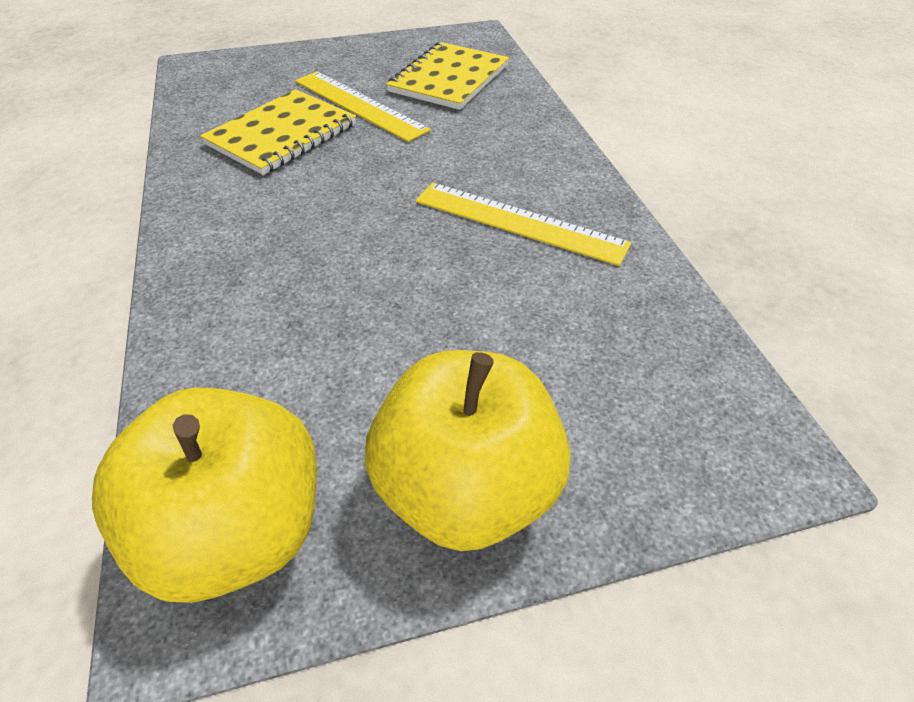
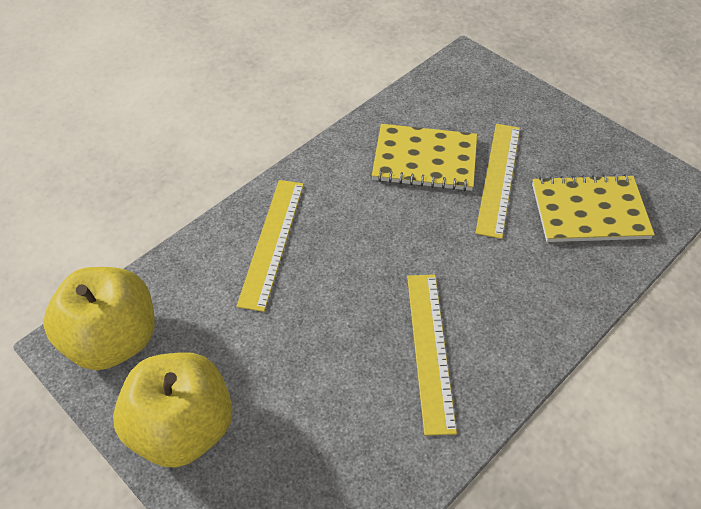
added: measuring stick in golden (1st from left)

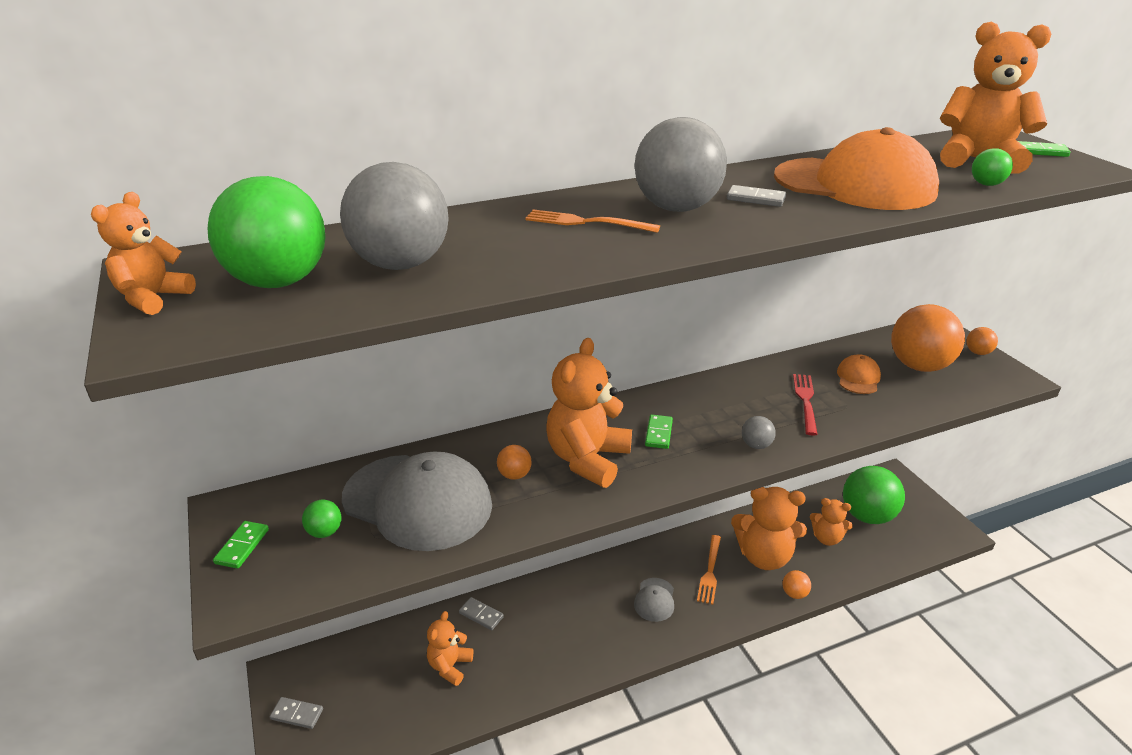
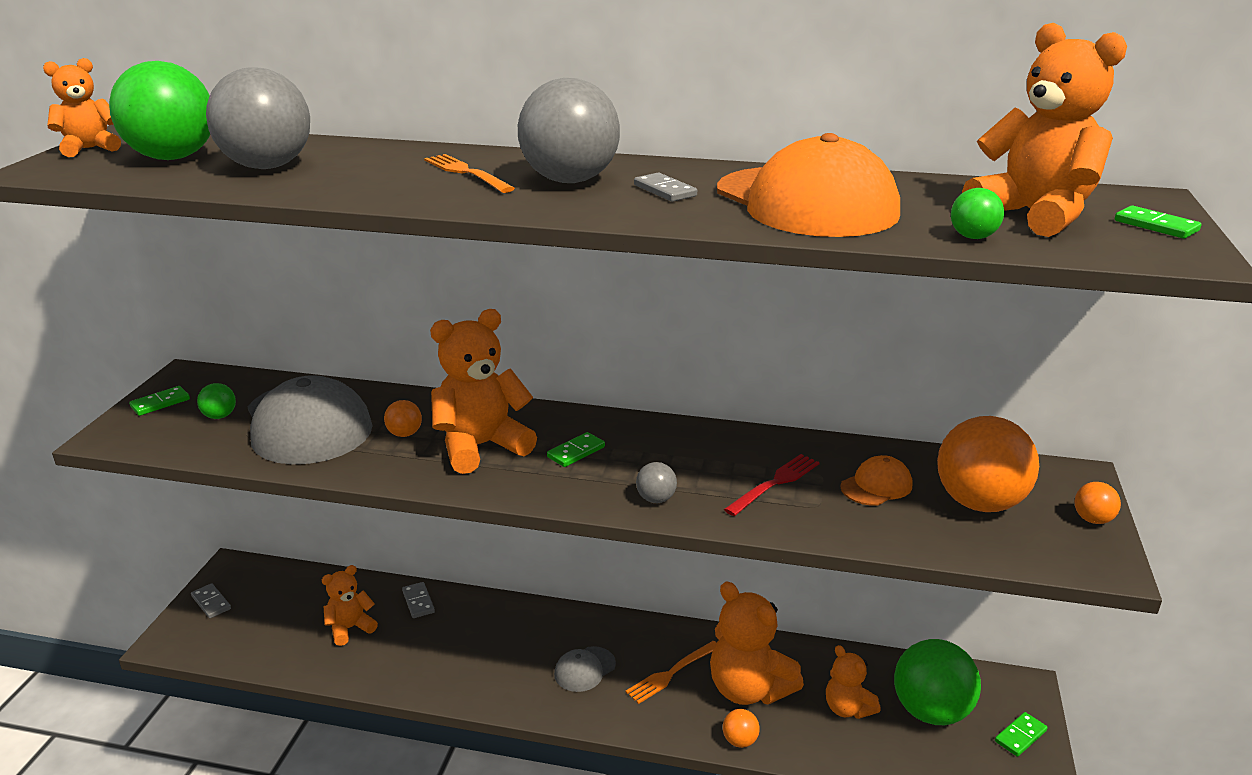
added: domino piece in green (3rd from left)

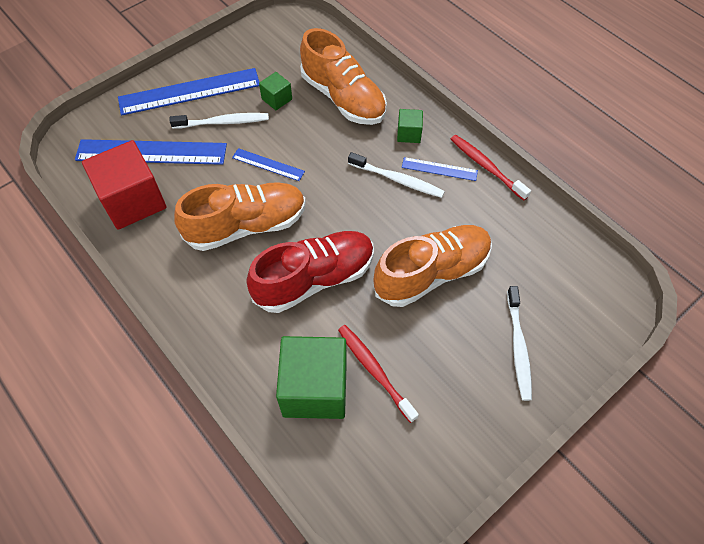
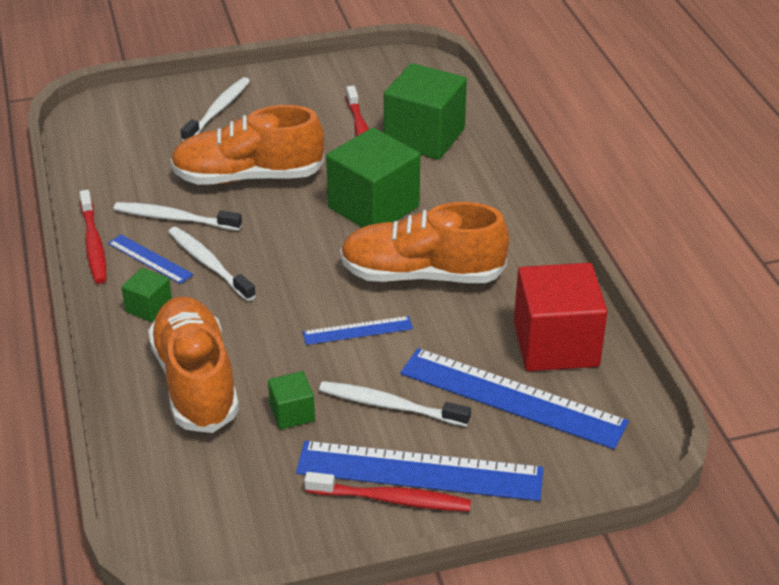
added: toothbrush in snow-white (1st from left); toothbrush in scarlet (3rd from left)
replaced: sneaker in scarlet to cube in green (3rd from left)
turned: measuring stick in blue (3rd from left in the first image) 60 degrees counterclockwise

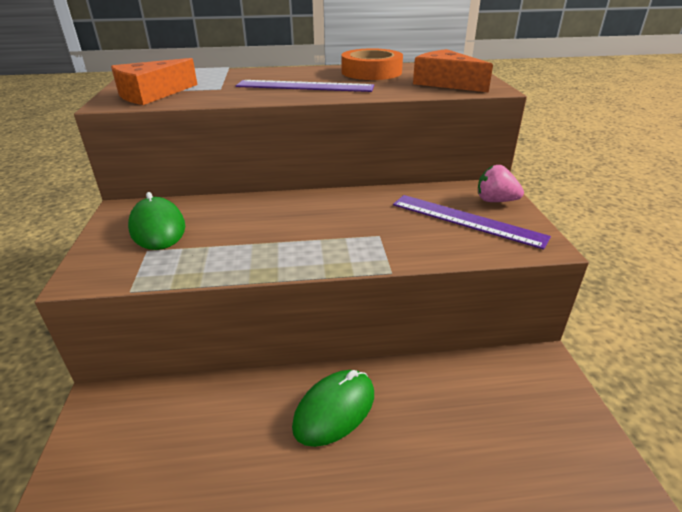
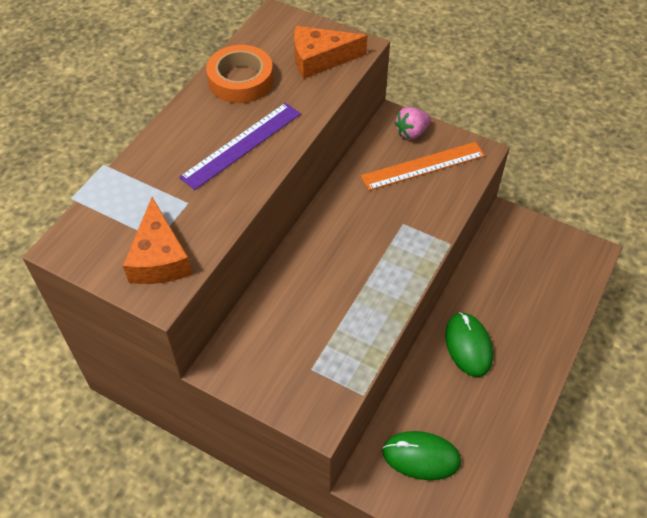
moved: mouse in green (1st from left)
recoloured: measuring stick in purple (2nd from left) to measuring stick in bright orange

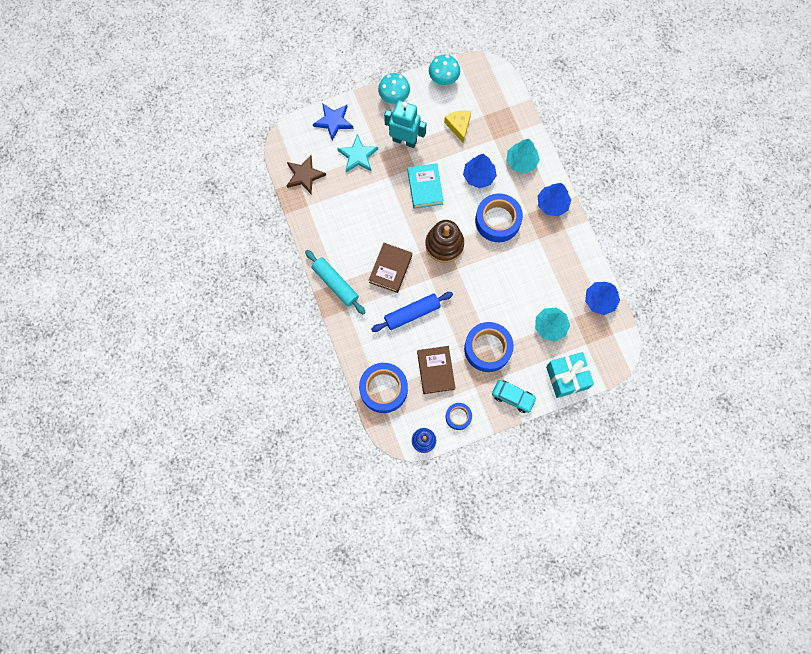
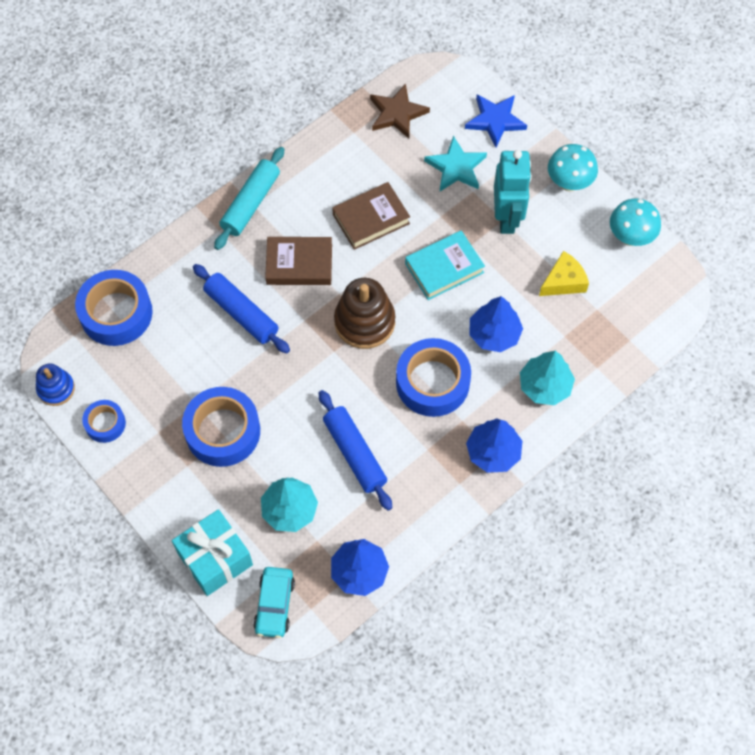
added: rolling pin in blue (2nd from left)
moved: book in brown (2nd from left); toy car in aqua

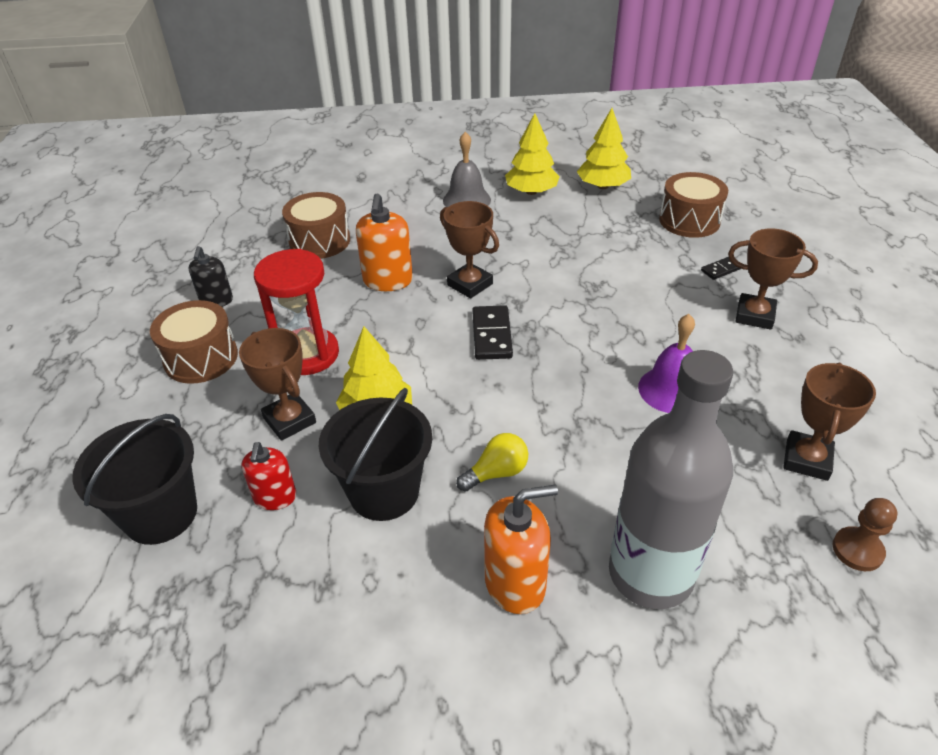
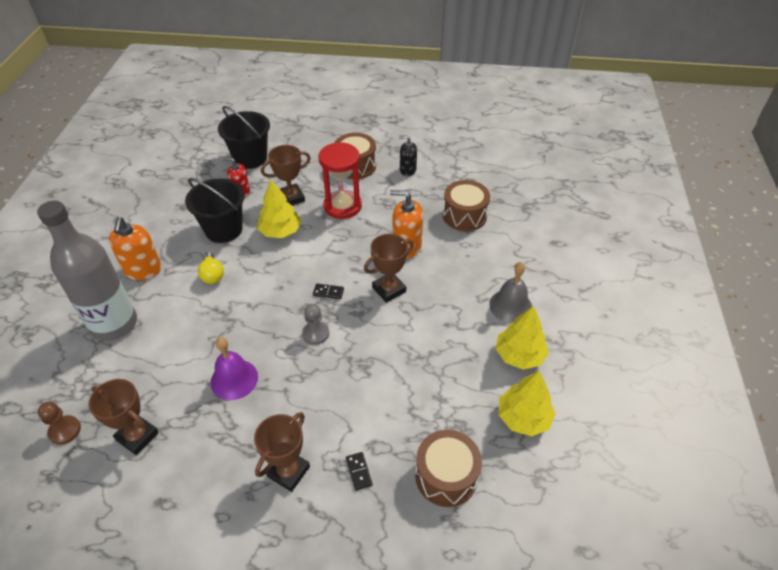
added: pawn in gray
resized: domino piece in ebony (1st from left) x0.57

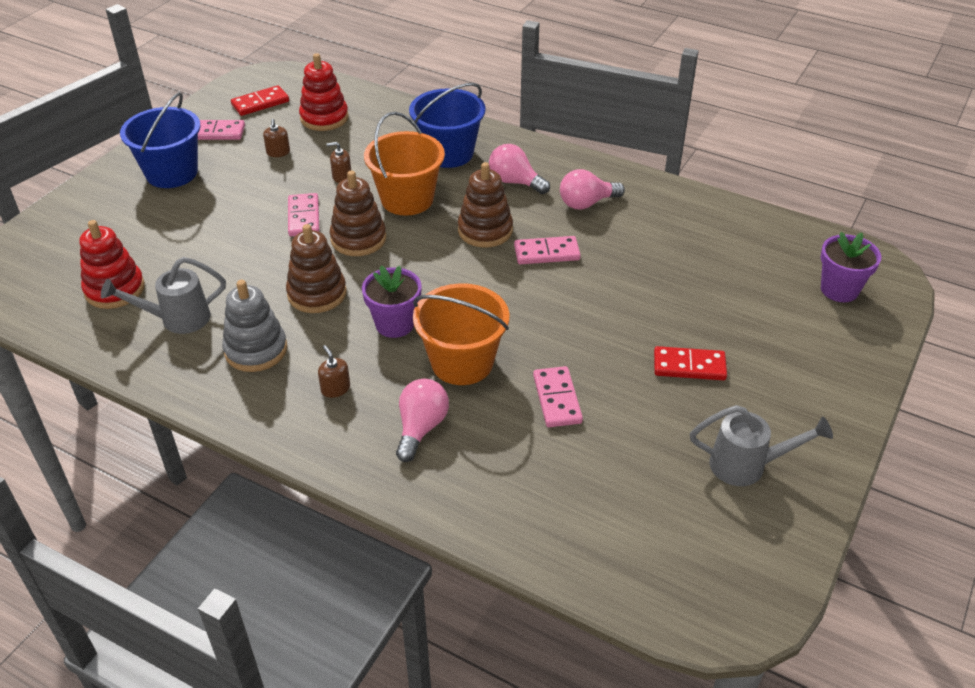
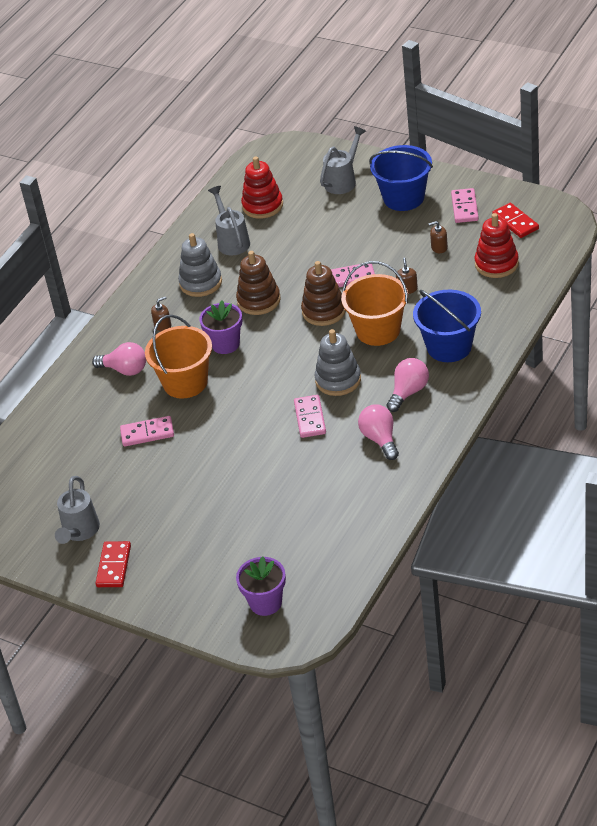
added: sprinkling can in gray (3rd from left)
moved: domino piece in scarlet (2nd from left in the first image) to domino piece in scarlet (1st from left)
recoloured: stacking toy in brown (3rd from left) to stacking toy in gray (2nd from left)

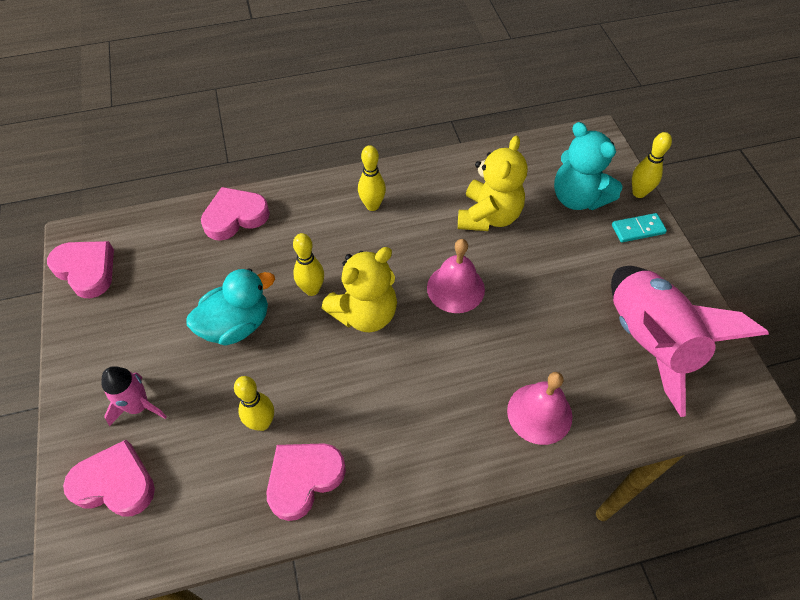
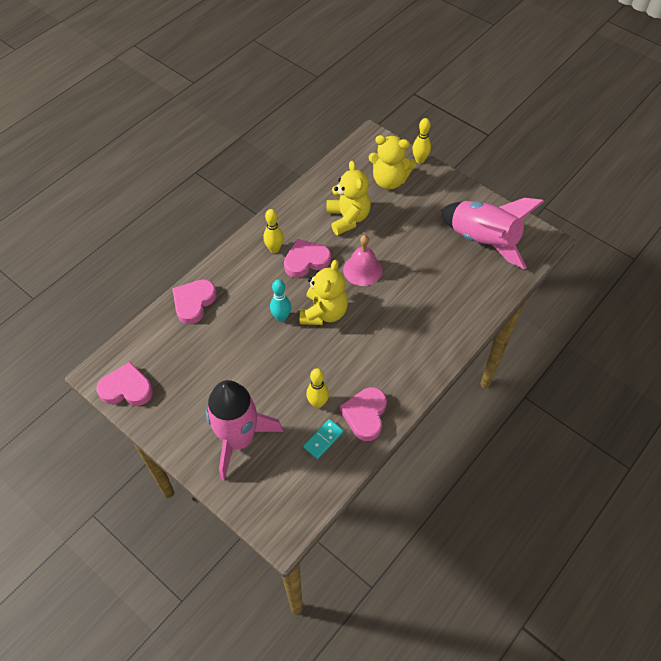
removed: duck in aqua; hand bell in rosy (2nd from left)
moved: love heart in rosy (2nd from left in the first image) to love heart in rosy (3rd from left); domino piece in aqua
recoloured: tenpin in golden (2nd from left) to tenpin in aqua; teddy bear in aqua to teddy bear in golden (3rd from left)
resized: spaceship in rosy (1st from left) x2.01

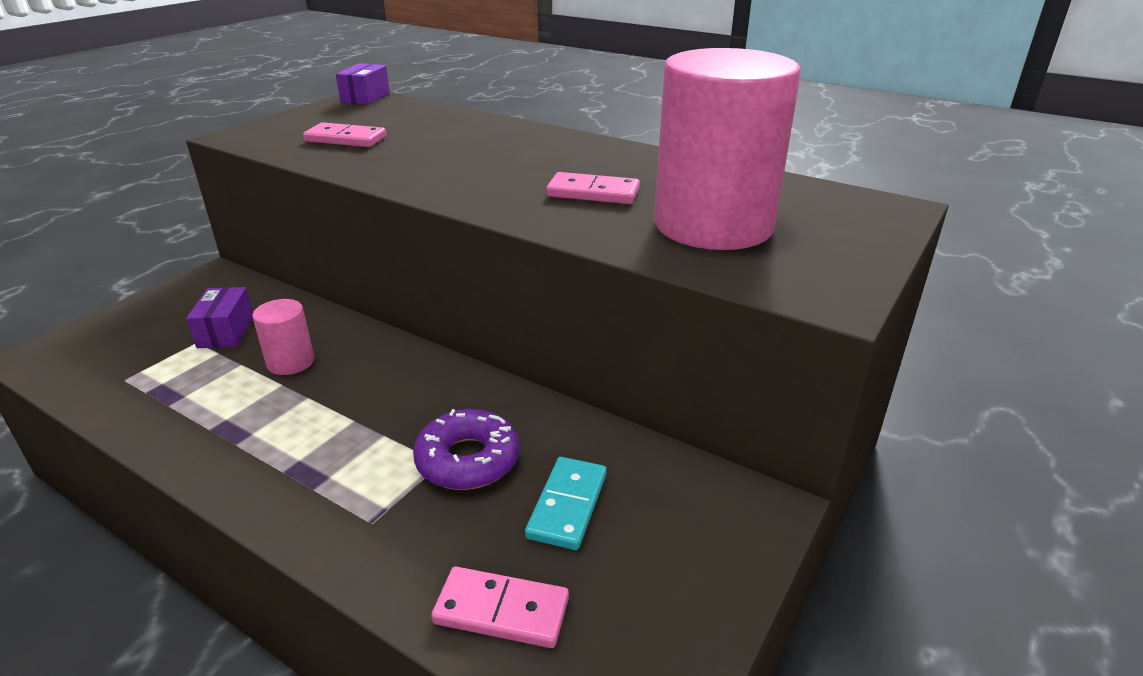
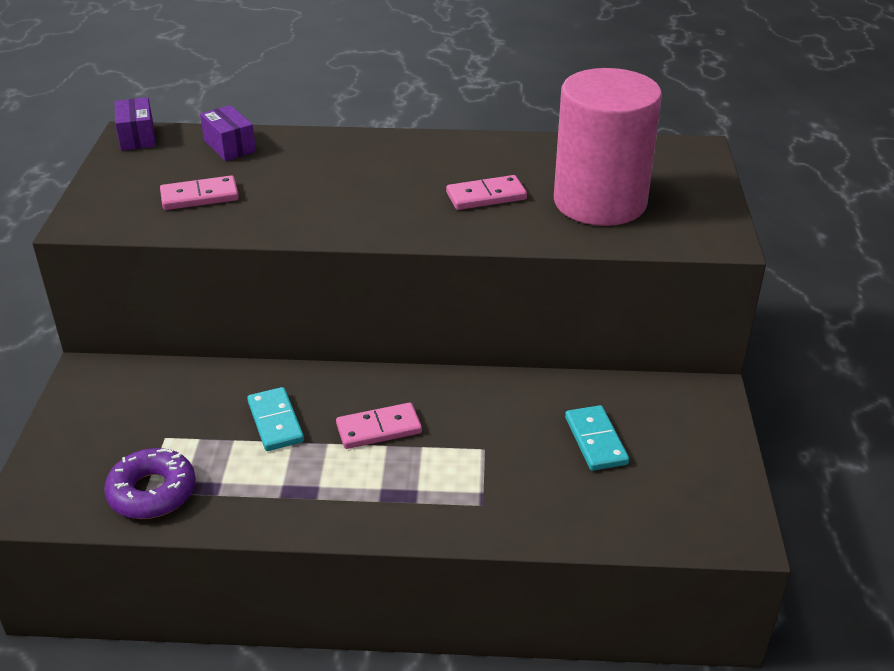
moved: package in purple (1st from left in the first image) to package in purple (2nd from left); glazed donut in purple; domino piece in rosy (2nd from left)
replaced: solid cylinder in rosy (1st from left) to domino piece in aqua (1st from left)

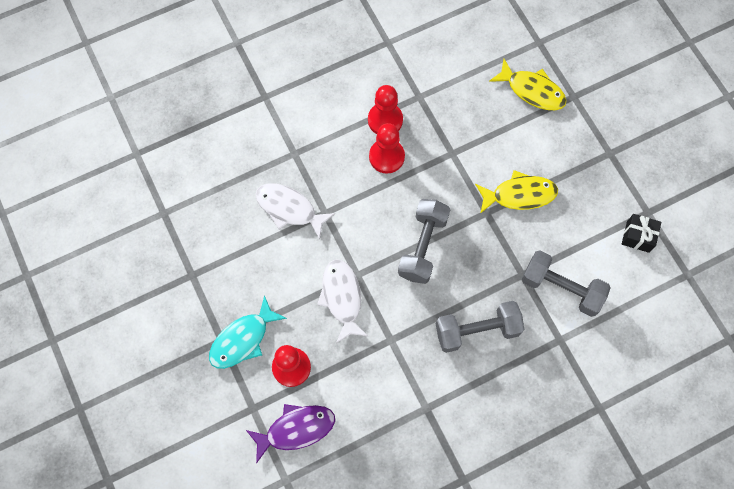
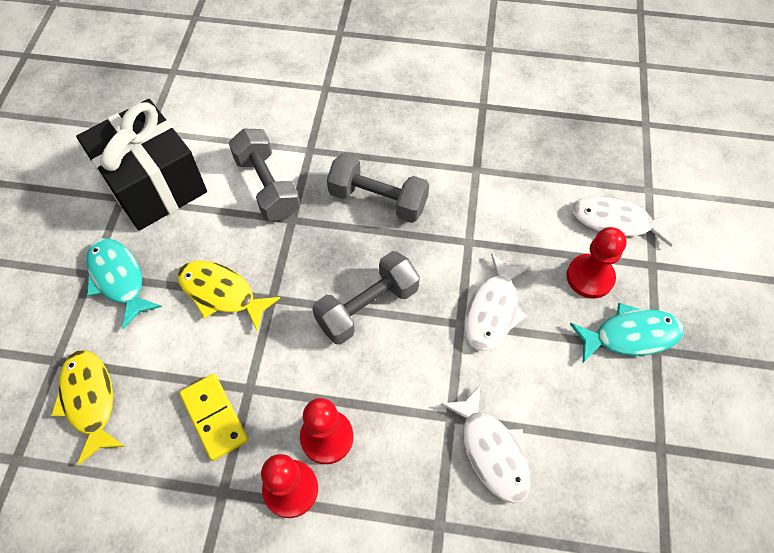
added: fish in aqua (1st from left); domino piece in golden
recoloured: fish in purple to fish in snow-white (3rd from left)
resized: wrapped gift in ebony x2.44

